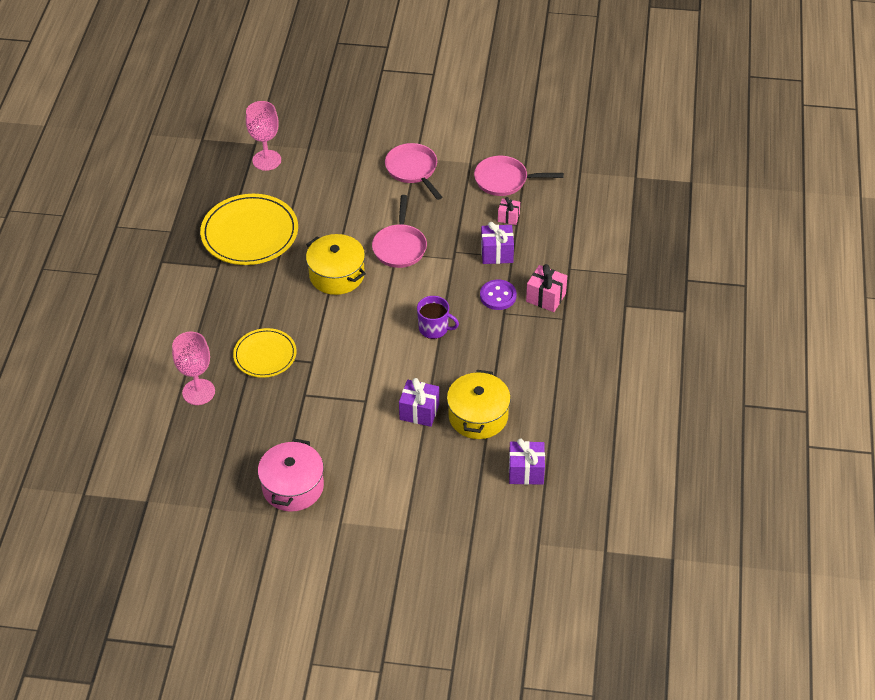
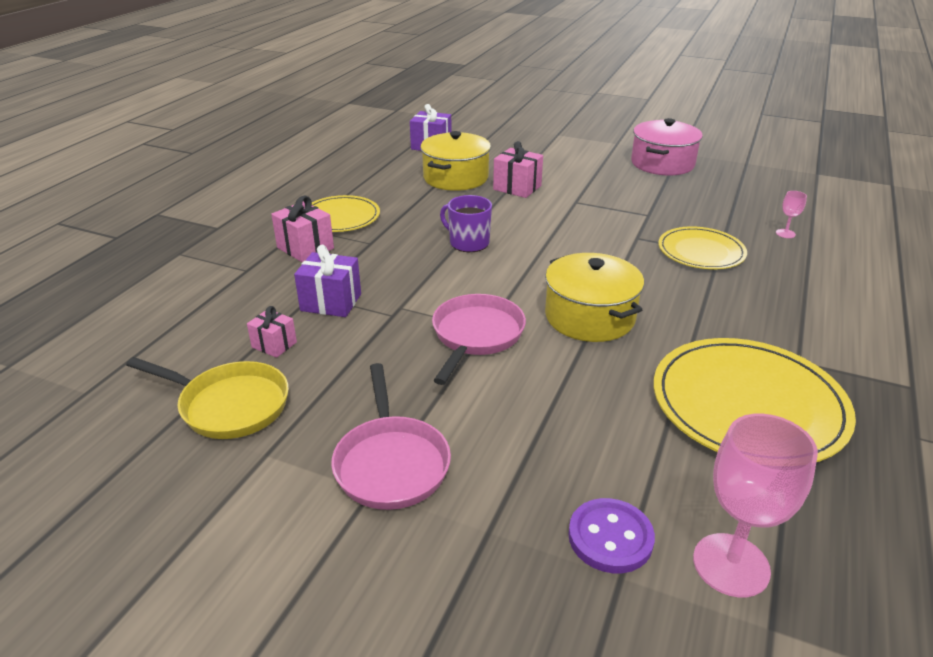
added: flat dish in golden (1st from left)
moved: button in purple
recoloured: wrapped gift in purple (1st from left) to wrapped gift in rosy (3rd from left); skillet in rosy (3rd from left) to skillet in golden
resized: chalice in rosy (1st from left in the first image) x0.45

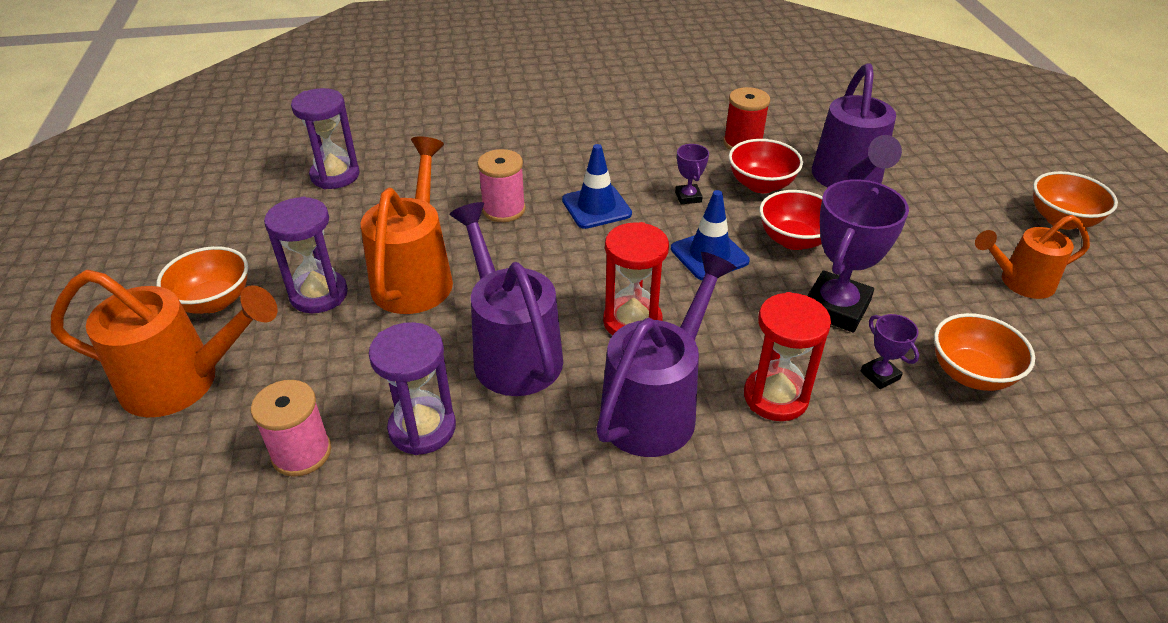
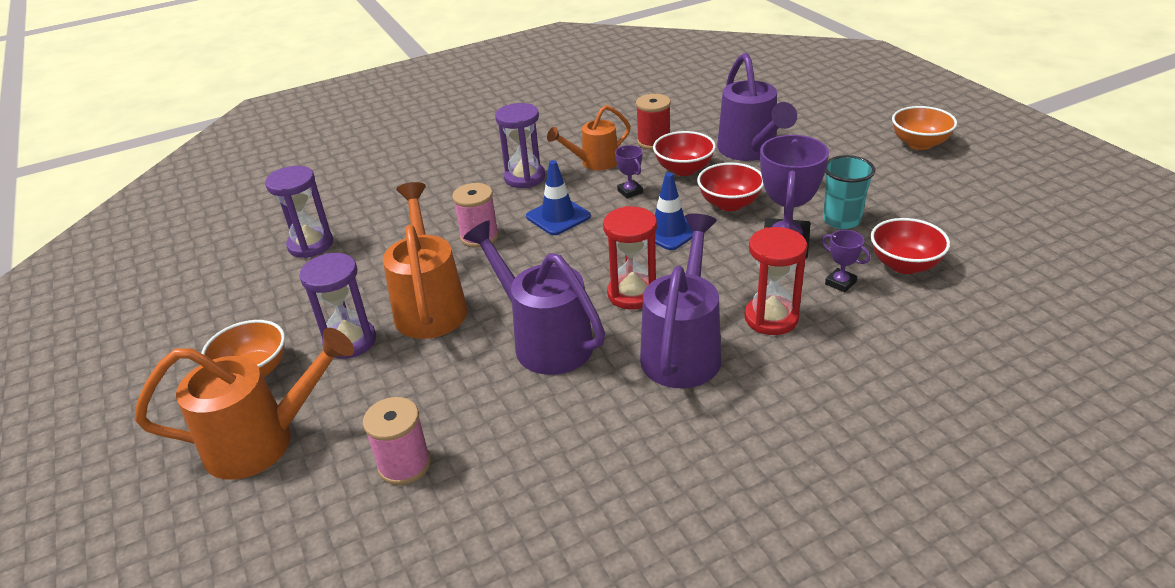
added: tumbler in aqua
moved: hourglass in purple (3rd from left); sprinkling can in bright orange (3rd from left)
recoloured: deep dish in bright orange (2nd from left) to deep dish in scarlet (3rd from left)

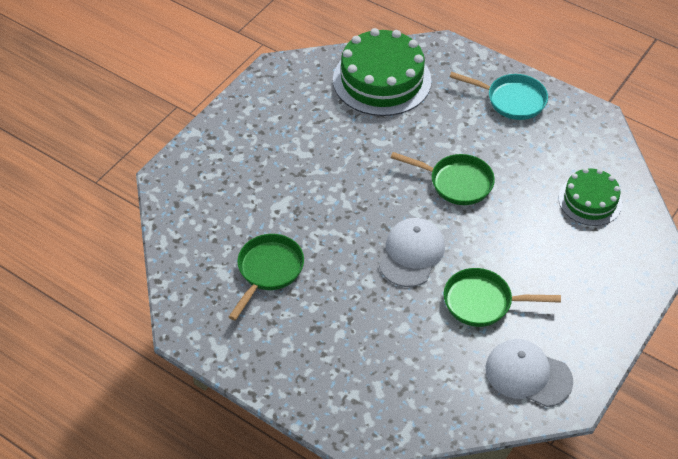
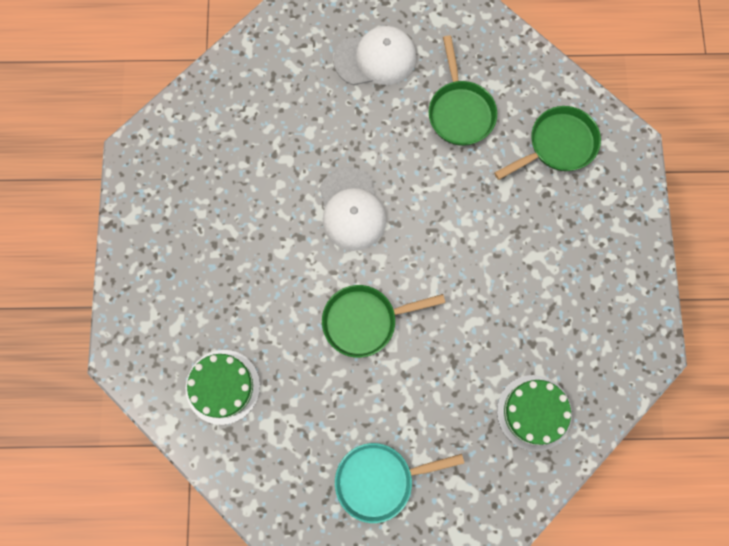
moved: skillet in green (3rd from left); peaked cap in snow-white (2nd from left)
resized: layer cake in green (1st from left in the first image) x0.59

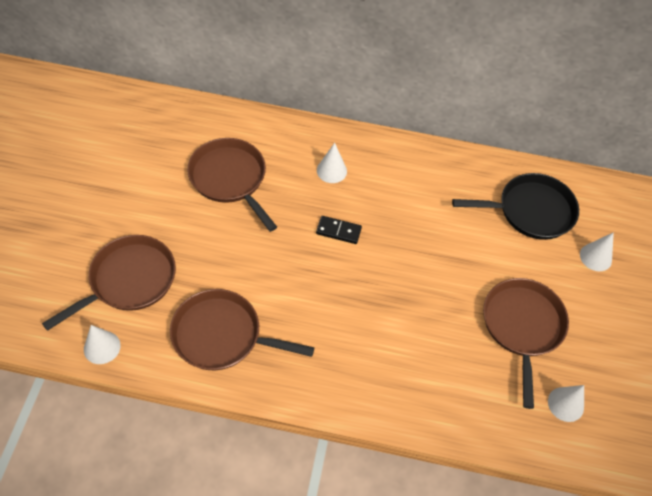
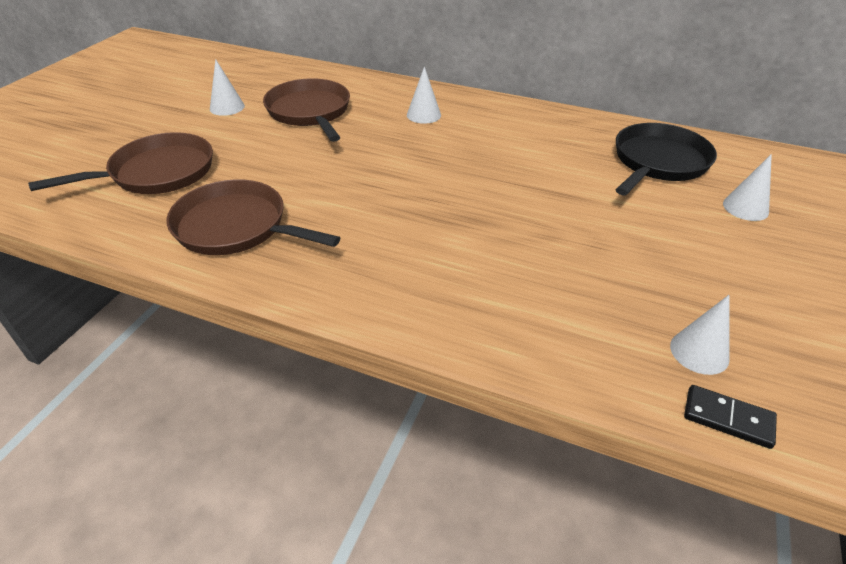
removed: skillet in brown (4th from left)
moved: solid cone in snow-white (1st from left); domino piece in ebony
turned: skillet in ebony 60 degrees counterclockwise

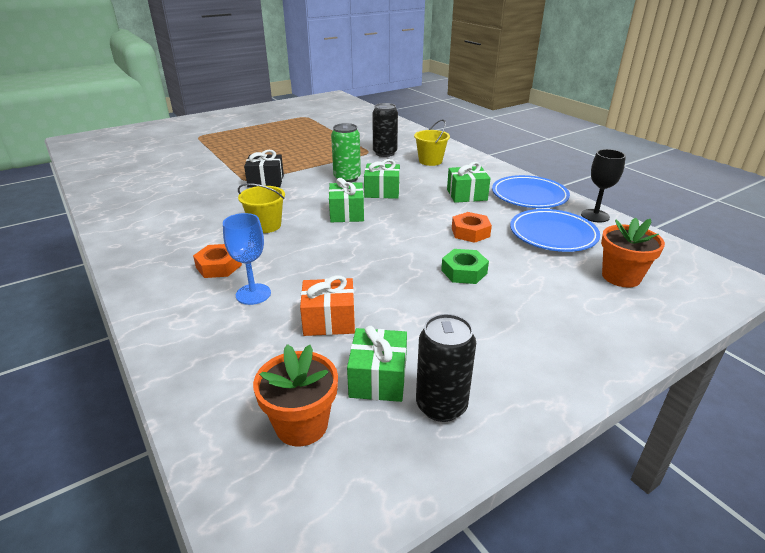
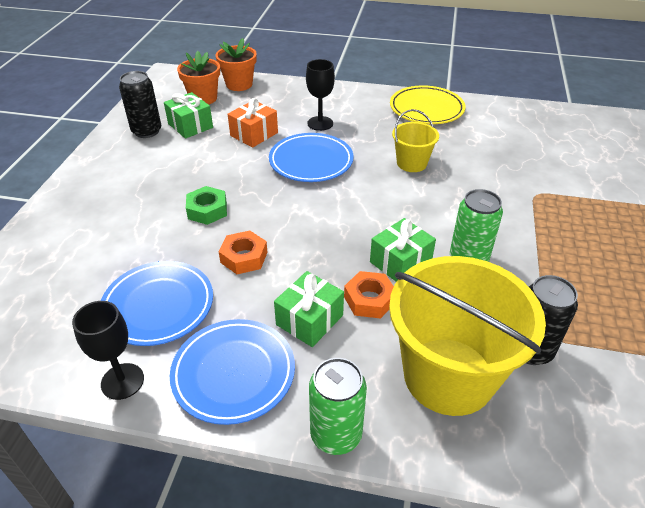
removed: wrapped gift in ebony; wrapped gift in green (1st from left)
added: flat dish in blue (3rd from left); can in green (1st from left); flat dish in golden
moved: hexagon nut in bright orange (1st from left in the first image) to hexagon nut in bright orange (2nd from left); flower pot in bright orange (2nd from left)
recoloured: chalice in blue to chalice in ebony (2nd from left)
resized: sand bucket in golden (2nd from left) x2.05

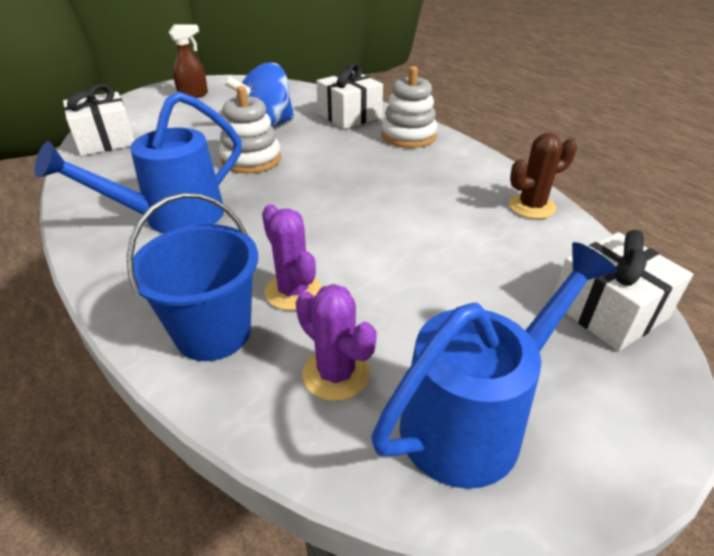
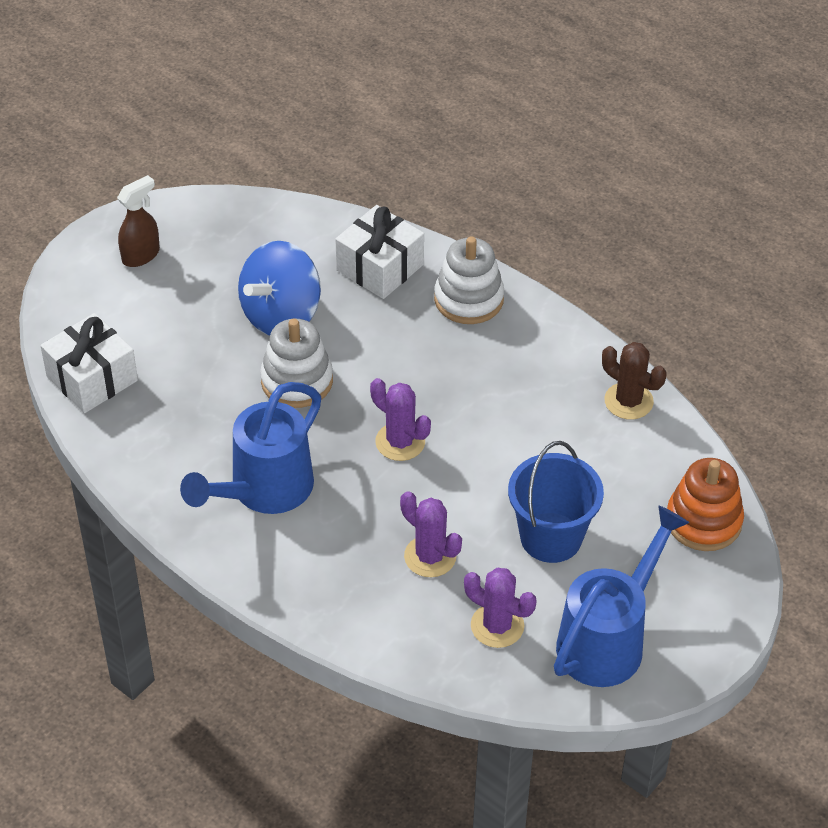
added: cactus in purple (1st from left)
moved: sand bucket in blue
replaced: wrapped gift in snow-white (3rd from left) to stacking toy in bright orange
turned: cactus in brown 75 degrees clockwise

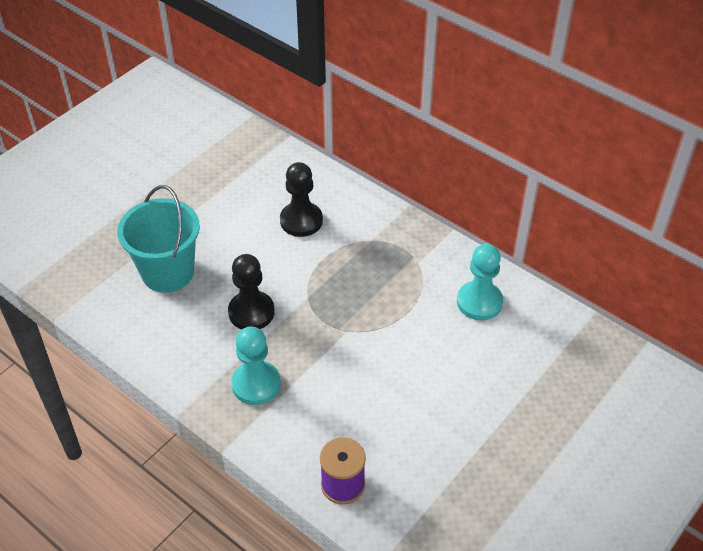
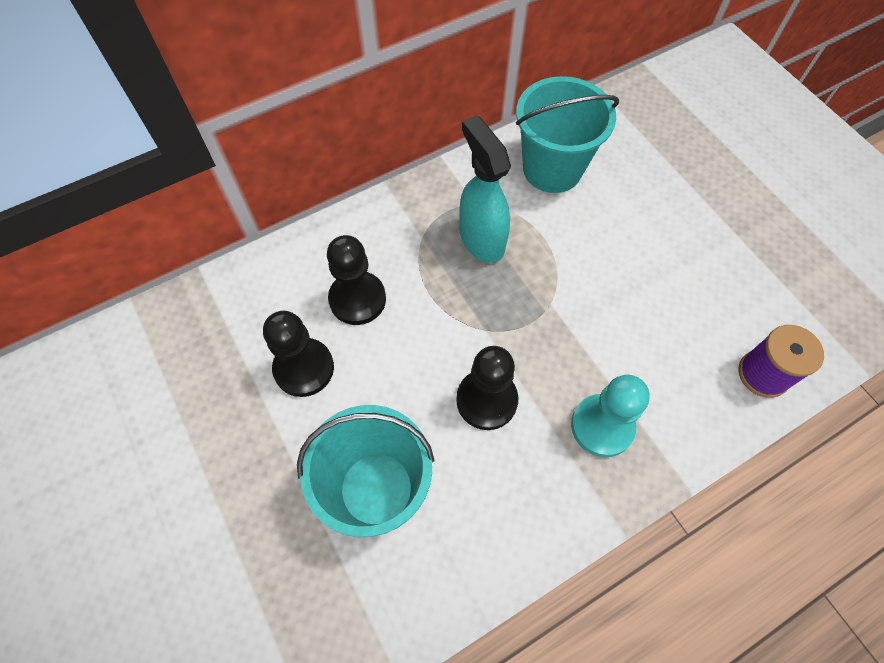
added: pawn in ebony (1st from left); spray bottle in aqua
replaced: pawn in aqua (2nd from left) to sand bucket in aqua (2nd from left)

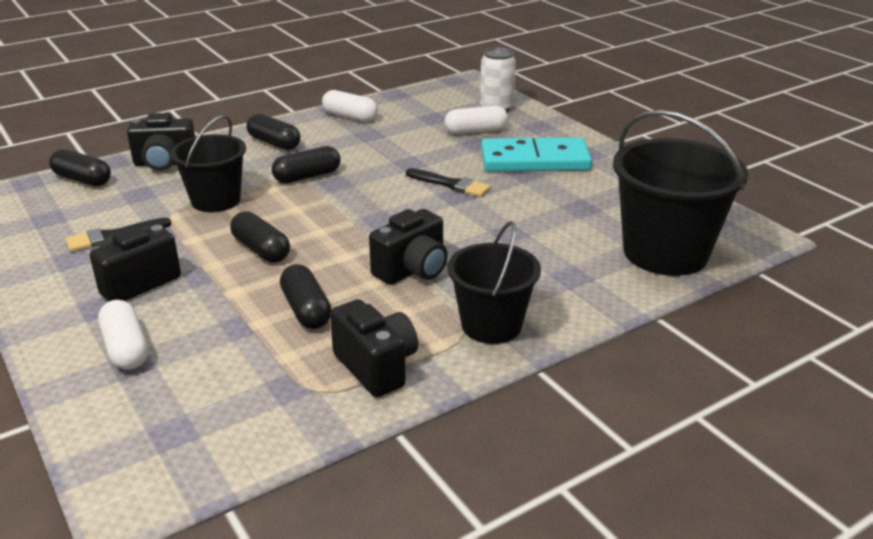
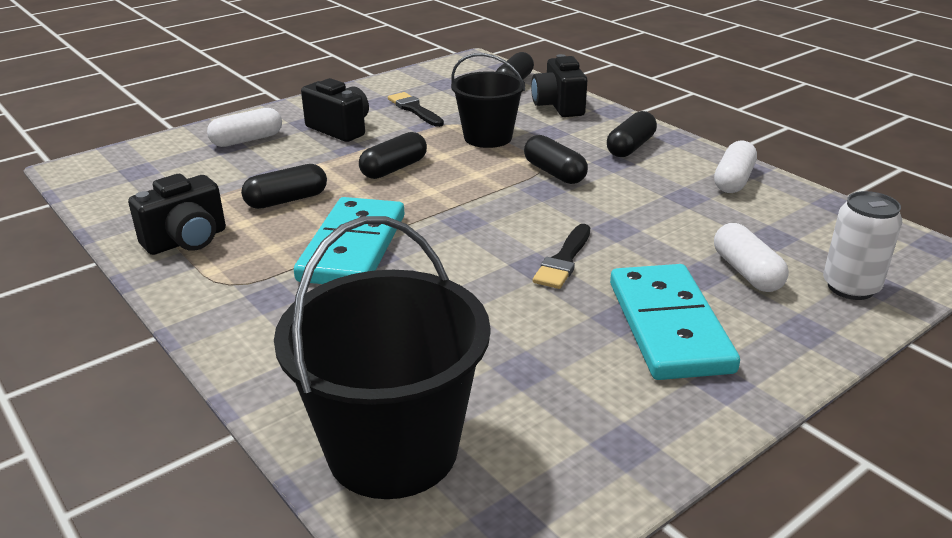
removed: sand bucket in ebony (2nd from left)
replaced: photo camera in ebony (4th from left) to domino piece in aqua (1st from left)

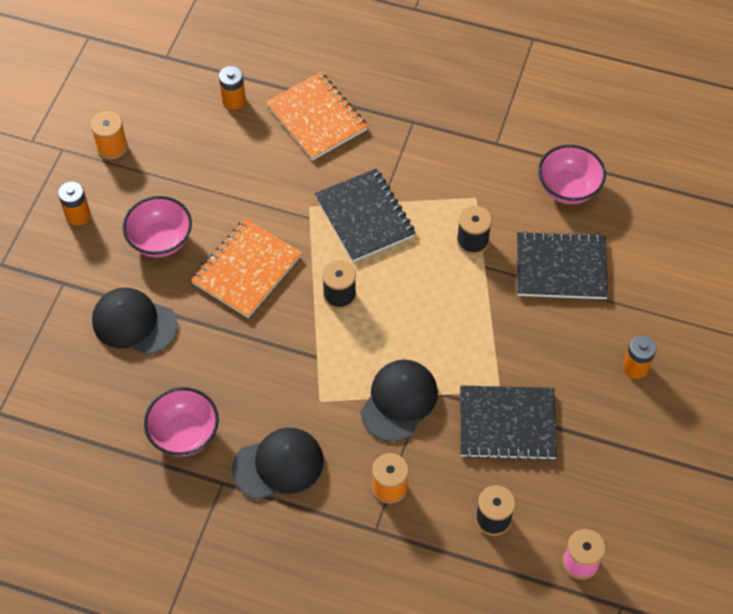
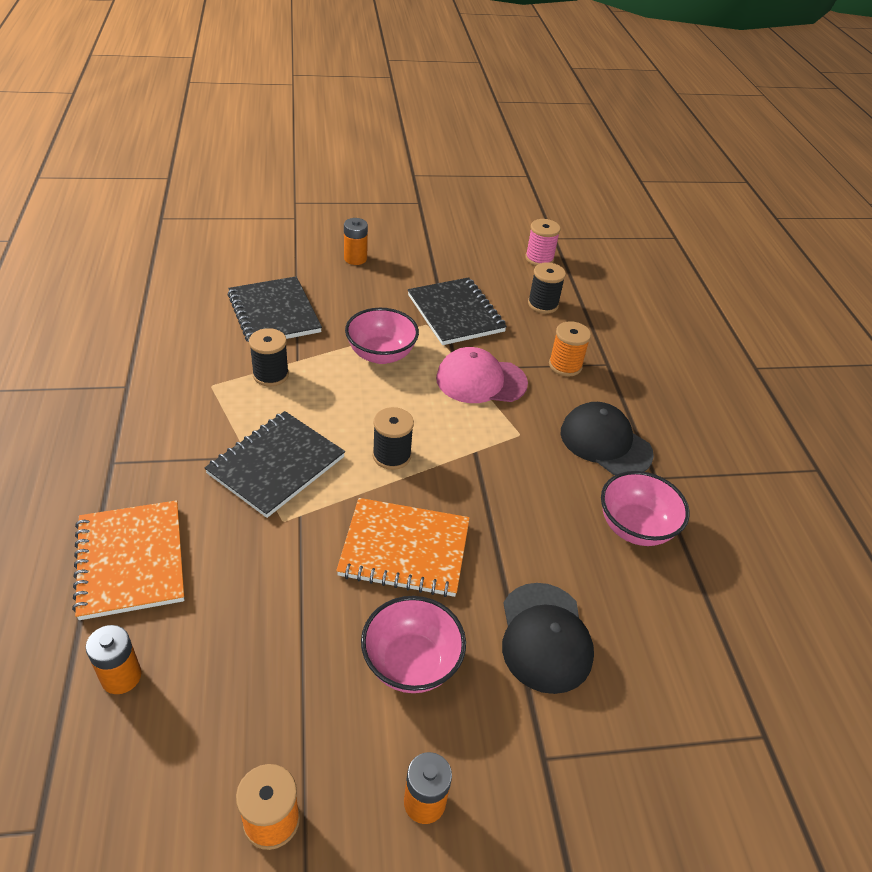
moved: deep dish in rosy (3rd from left in the first image) to deep dish in rosy (1st from left)
recoloured: peaked cap in ebony (3rd from left) to peaked cap in rosy
turned: exercise book in bright orange (2nd from left in the first image) 45 degrees counterclockwise

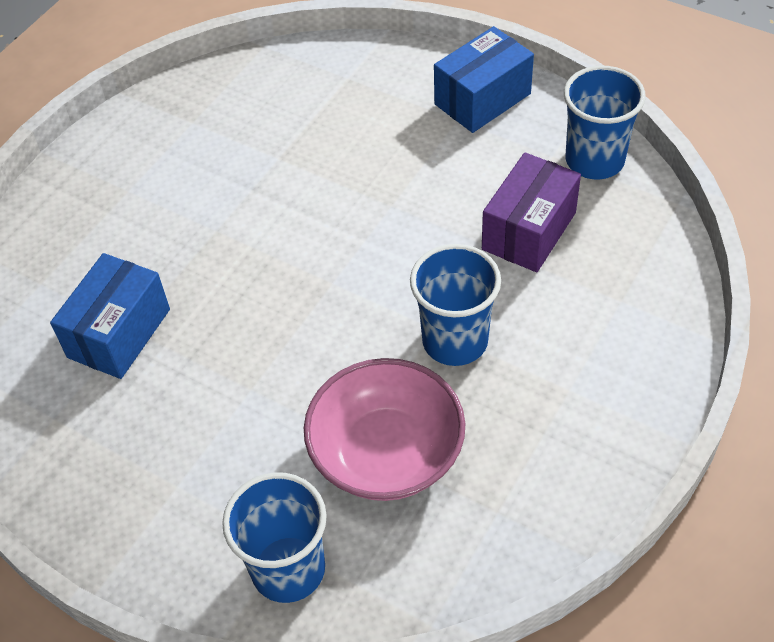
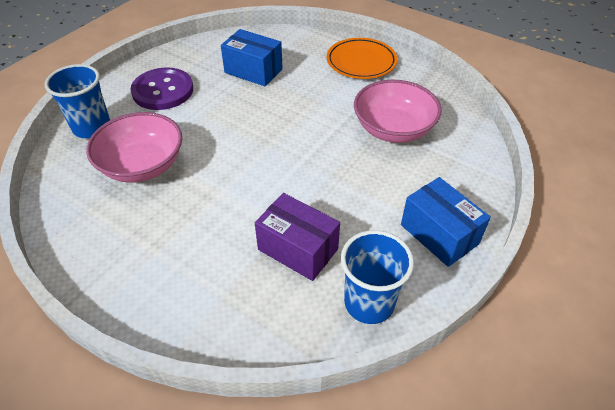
removed: tumbler in blue (2nd from left)
added: button in purple; flat dish in bright orange; deep dish in rosy (2nd from left)

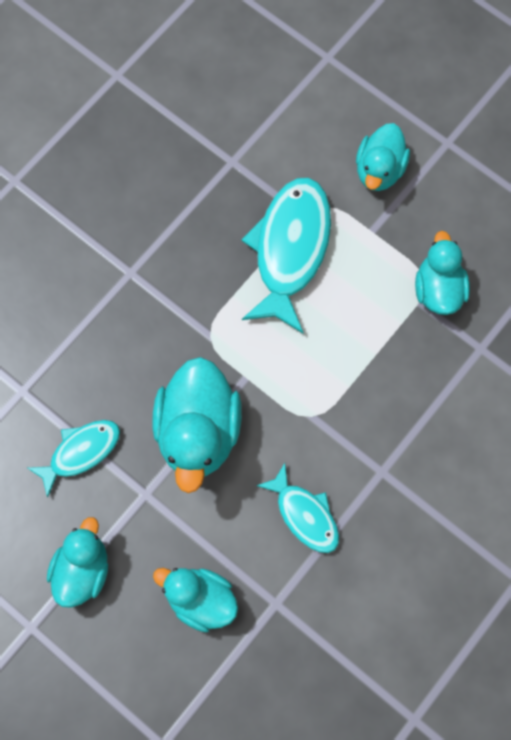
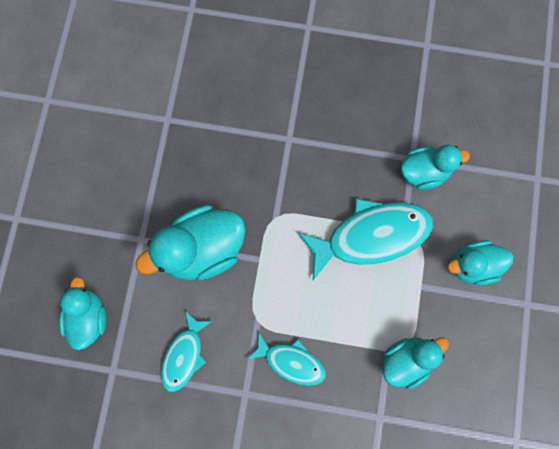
moved: fish in aqua (1st from left in the first image) to fish in aqua (2nd from left); duck in aqua (1st from left in the first image) to duck in aqua (4th from left)

